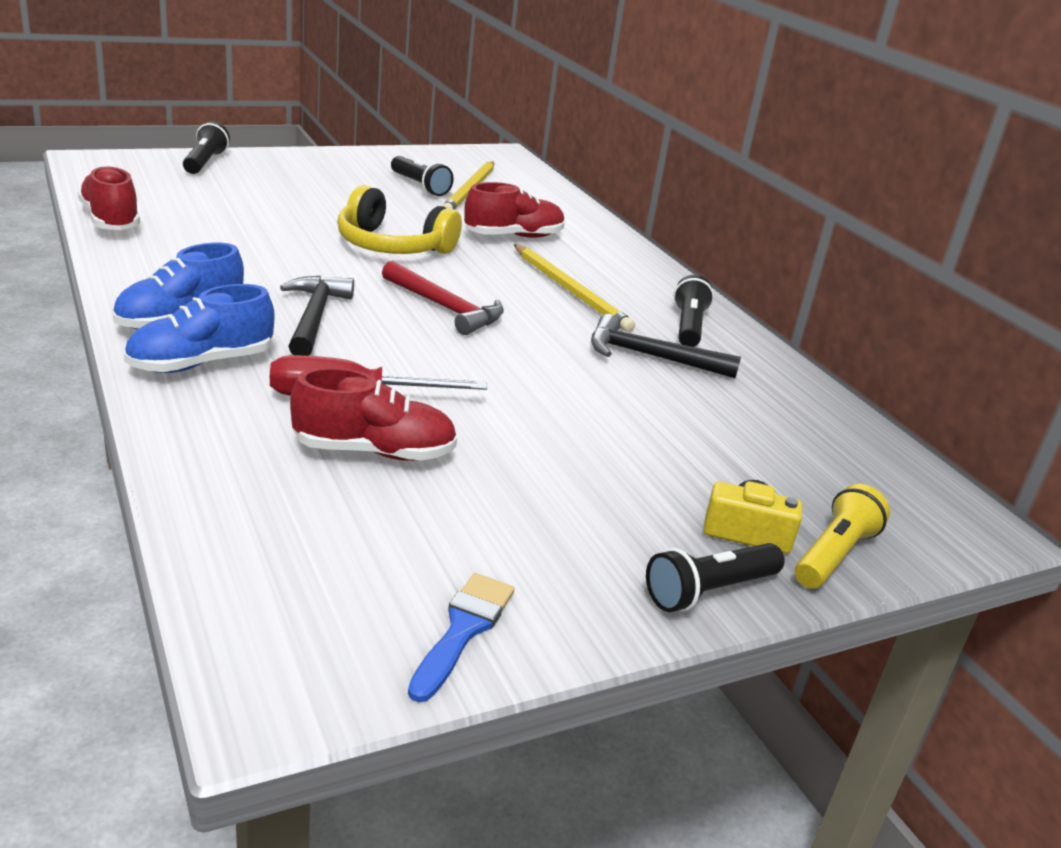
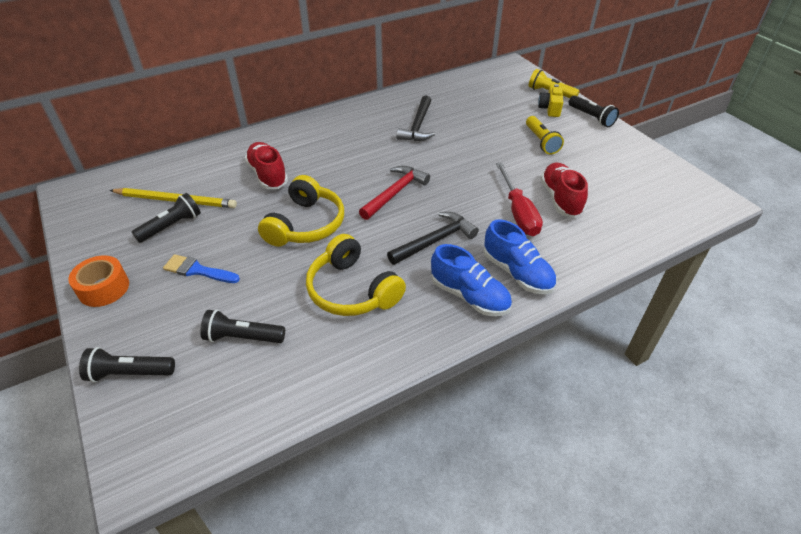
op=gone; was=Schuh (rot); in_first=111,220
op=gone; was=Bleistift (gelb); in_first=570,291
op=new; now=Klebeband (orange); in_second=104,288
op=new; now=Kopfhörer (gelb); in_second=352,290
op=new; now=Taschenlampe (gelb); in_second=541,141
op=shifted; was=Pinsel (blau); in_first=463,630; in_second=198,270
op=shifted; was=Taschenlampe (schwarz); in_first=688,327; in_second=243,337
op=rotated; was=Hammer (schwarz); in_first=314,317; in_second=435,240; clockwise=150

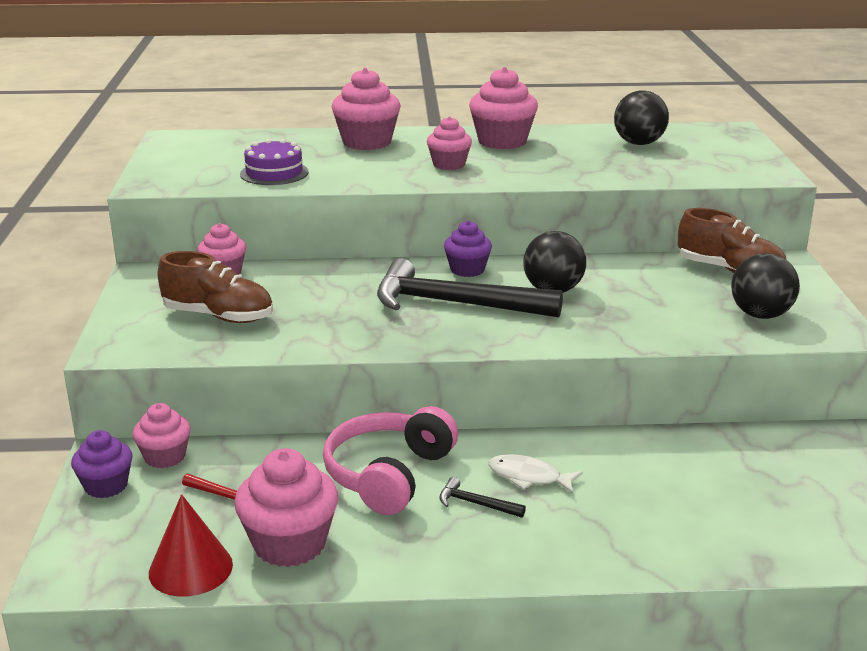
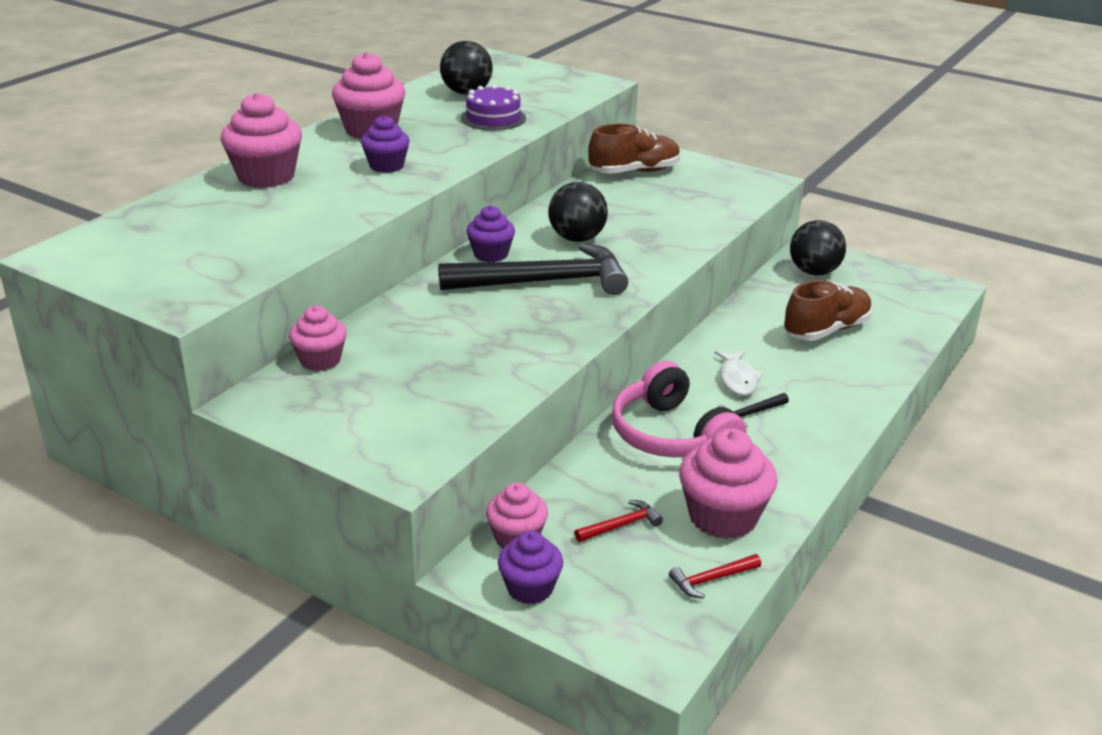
op=shifted; was=Schuh (braun); in_first=218,316; in_second=826,330
op=shifted; was=Kuchen (lila); in_first=274,173; in_second=493,118
op=shifted; was=Ball (schwarz); in_first=760,315; in_second=814,272
op=swapped; was=Kegel (rot); now=Hammer (rot); in_first=190,568; in_second=711,579
op=repainted; was=Muffin (rosa); now=Muffin (lila); in_first=449,164; in_second=386,166
op=rotated; was=Hammer (schwarz); in_first=454,303; in_second=544,282; clockwise=-150
op=rotated; was=Fisch (weiß); in_first=529,477; in_second=737,379; clockwise=-60

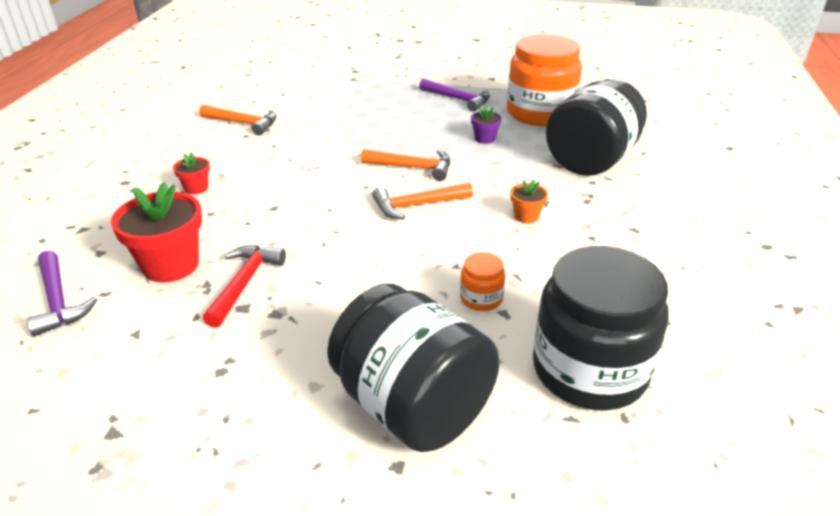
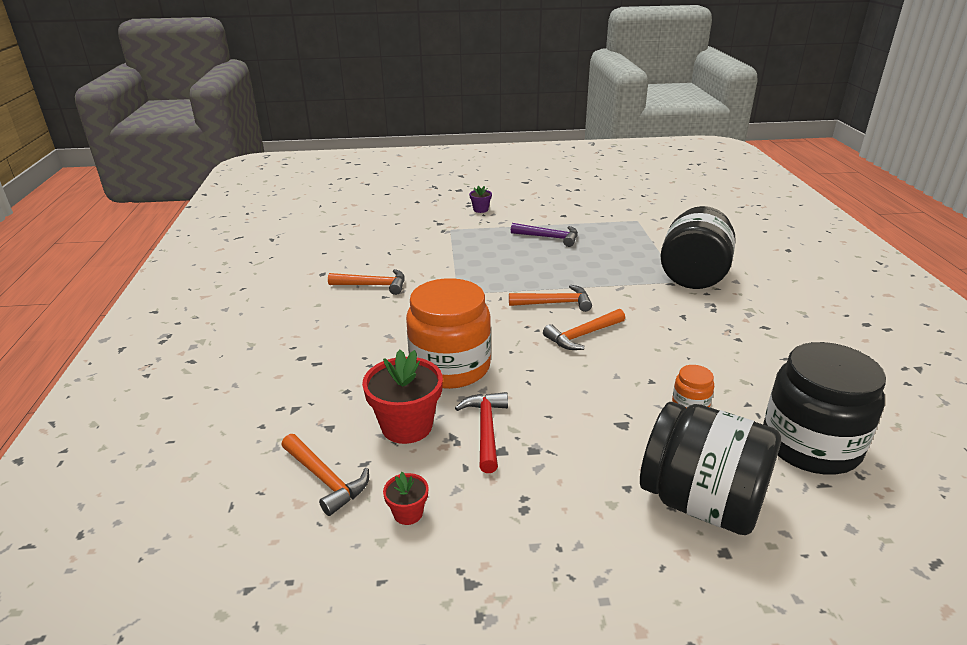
op=gone; was=Blumentopf (orange); in_first=526,216
op=shifted; was=Blumentopf (rot); in_first=196,188; in_second=408,513
op=shifted; was=Blumentopf (lila); in_first=485,139; in_second=480,209
op=shifted; was=Einmachglas (orange); in_first=540,113; in_second=450,367
op=repainted; was=Hammer (lila); now=Hammer (orange); in_first=58,301; in_second=325,479

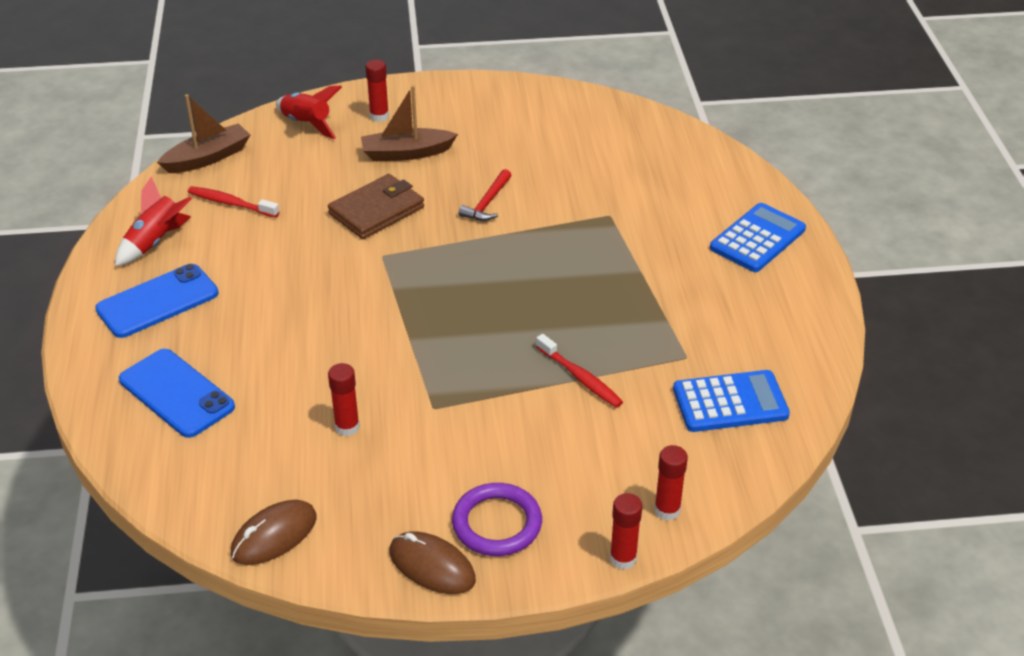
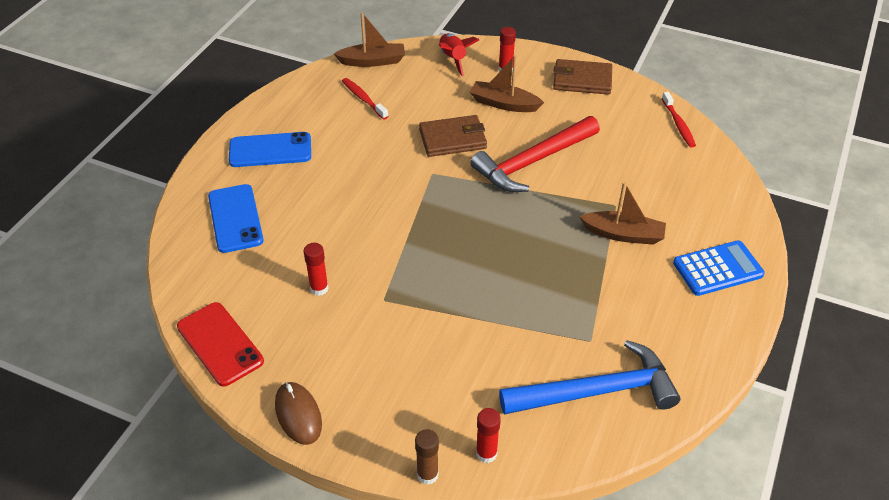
op=gone; was=Rakete (rot); in_first=155,242
op=gone; was=Ring (lila); in_first=497,523
op=new; now=Geldbörse (braun); in_second=582,80
op=new; now=Boot (braun); in_second=623,234
op=shifted; was=Zahnbürste (rot); in_first=580,378; in_second=678,124
op=swapped; was=Computermaus (braun); now=Handy (rot); in_first=274,535; in_second=220,344
op=swapped; was=Taschenrechner (blau); now=Hammer (blau); in_first=730,402; in_second=597,391
op=repainted; was=Klebestift (rot); now=Klebestift (braun); in_first=623,559; in_second=427,474
op=scaled; was=Hammer (rot); in_first=487,203; in_second=533,162; ratio=2.19

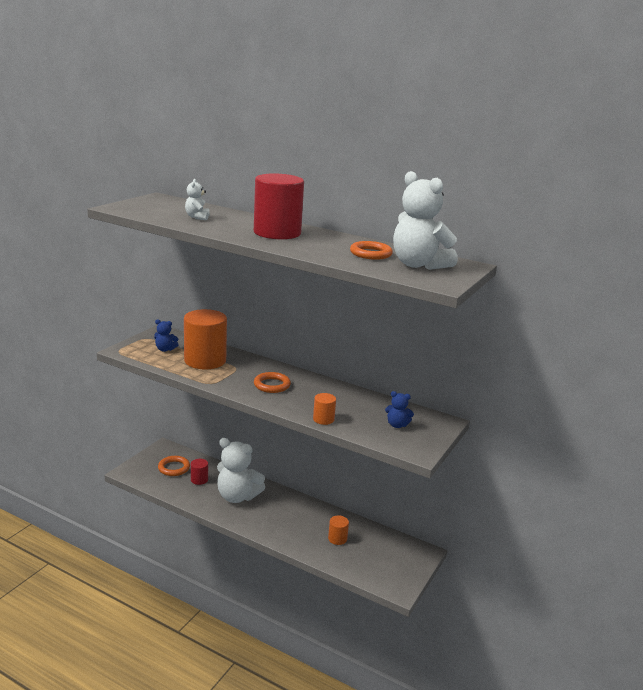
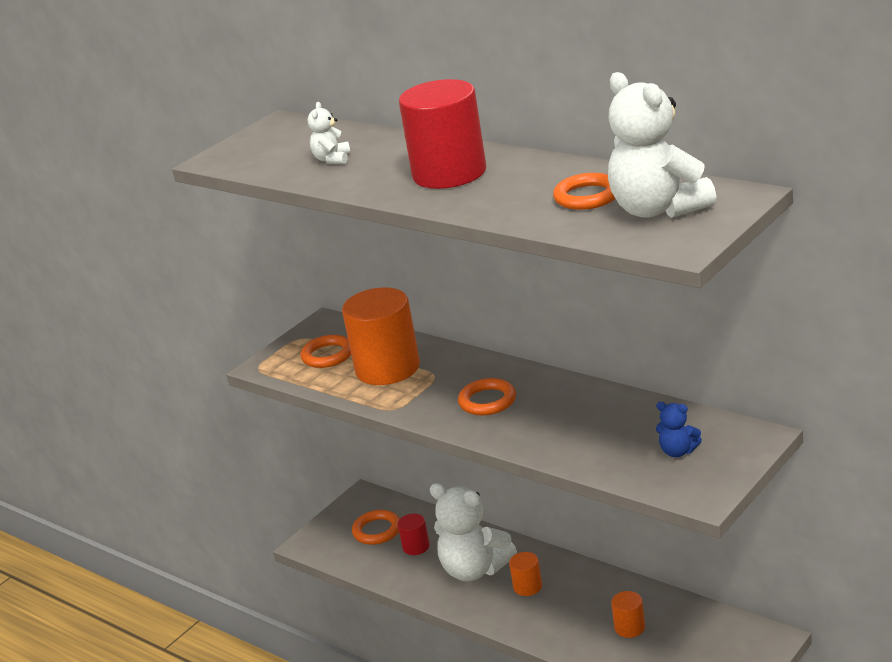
op=shifted; was=Vollzylinder (orange); in_first=323,419; in_second=527,586
op=swapped; was=Teddybär (blau); now=Ring (orange); in_first=165,349; in_second=328,355

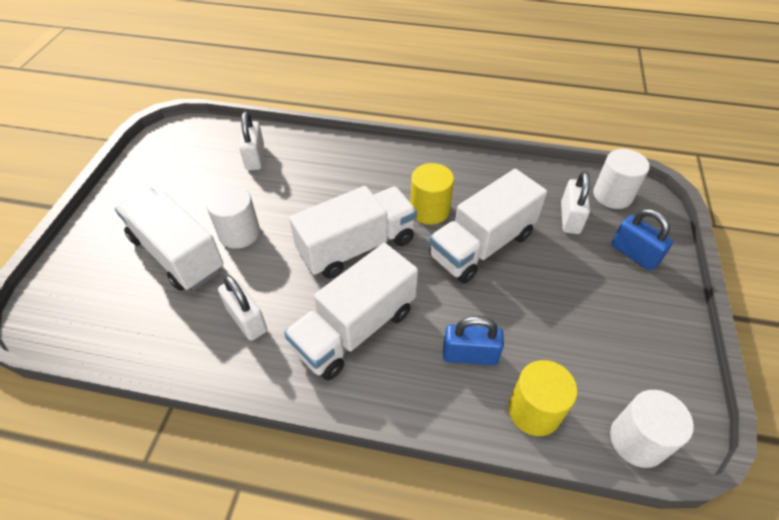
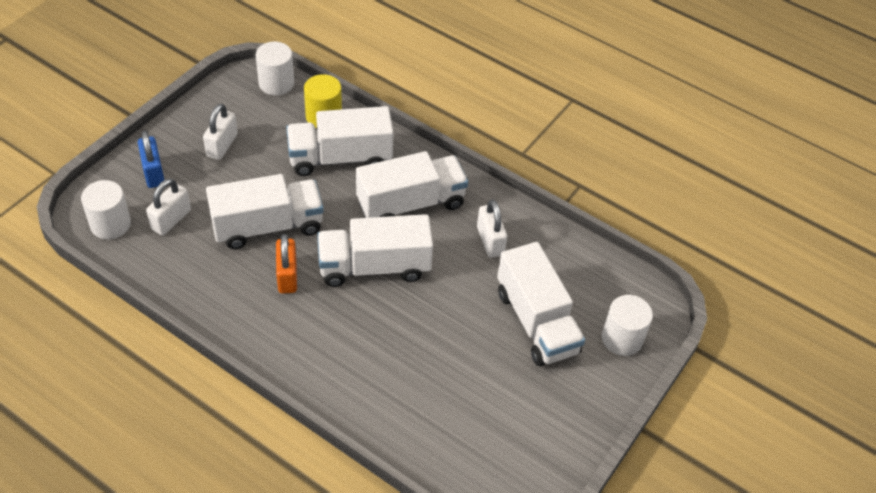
op=shifted; was=Vollzylinder (weiß); in_first=239,233; in_second=622,338
op=shifted; was=Vorhängeschloss (weiß); in_first=255,157; in_second=222,145
op=swapped; was=Vollzylinder (gelb); now=Vorhängeschloss (orange); in_first=429,210; in_second=287,276
op=swapped; was=Vorhängeschloss (blau); now=Lastwagen (weiß); in_first=470,355; in_second=340,158

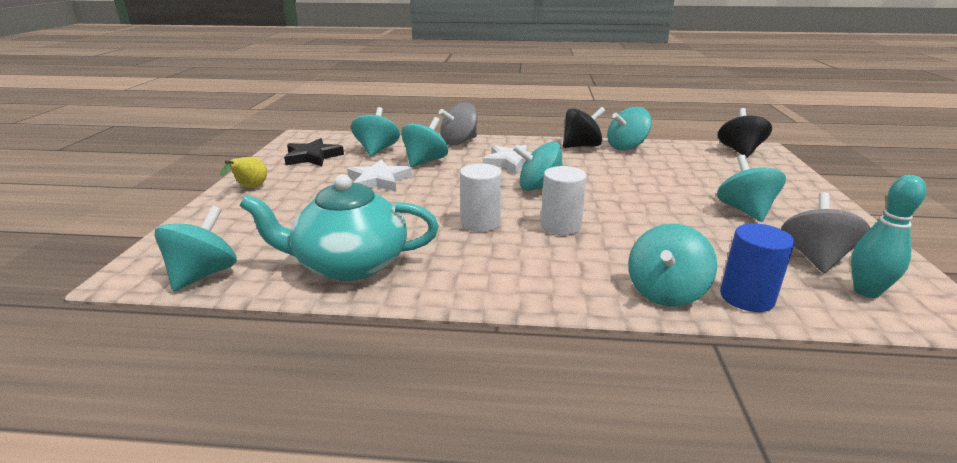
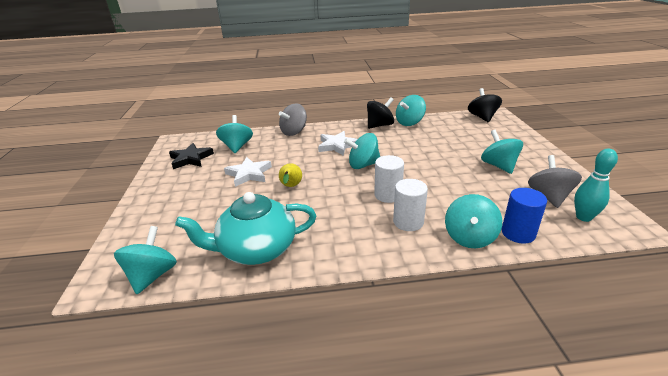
op=gone; was=Kreisel (türkis); in_first=425,161
op=shifted; was=Birne (gelb); in_first=250,188; in_second=291,186
op=shifted; was=Vollzylinder (weiß); in_first=480,223; in_second=408,222

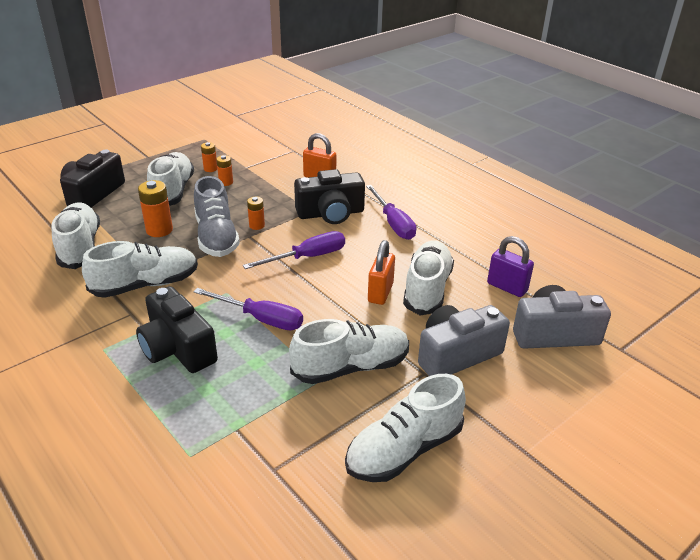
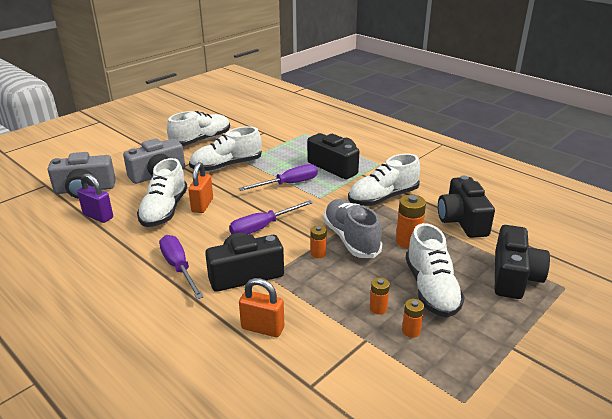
op=swapped; was=Schuh (weiß); now=Kamera (schwarz); in_first=80,247; in_second=462,220
op=rotated; was=Schraubenzieher (lila); in_first=261,319; in_second=288,184; clockwise=135

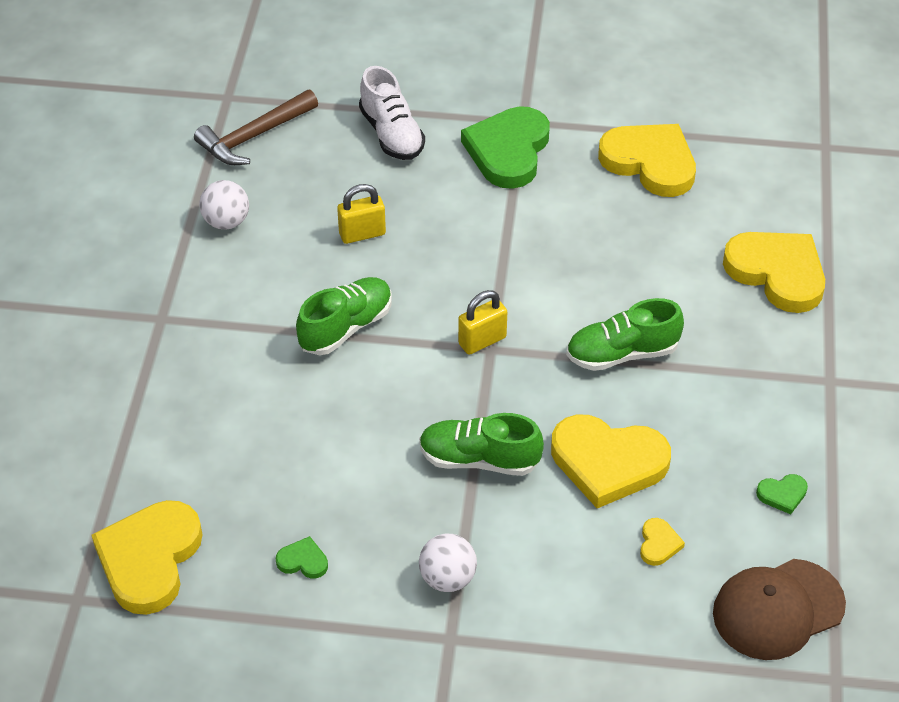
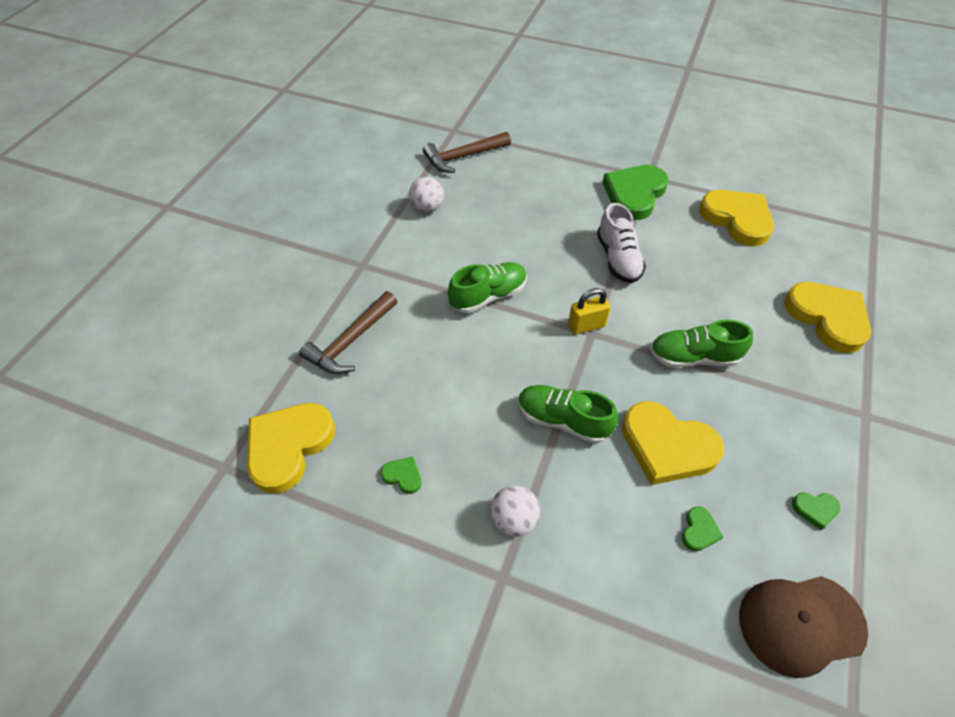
op=gone; was=Vorhängeschloss (gelb); in_first=362,234
op=new; now=Hammer (braun); in_second=350,341
op=shifted; was=Schuh (weiß); in_first=391,134; in_second=618,258
op=repainted; was=Herz (gelb); now=Herz (grün); in_first=658,544; in_second=699,531

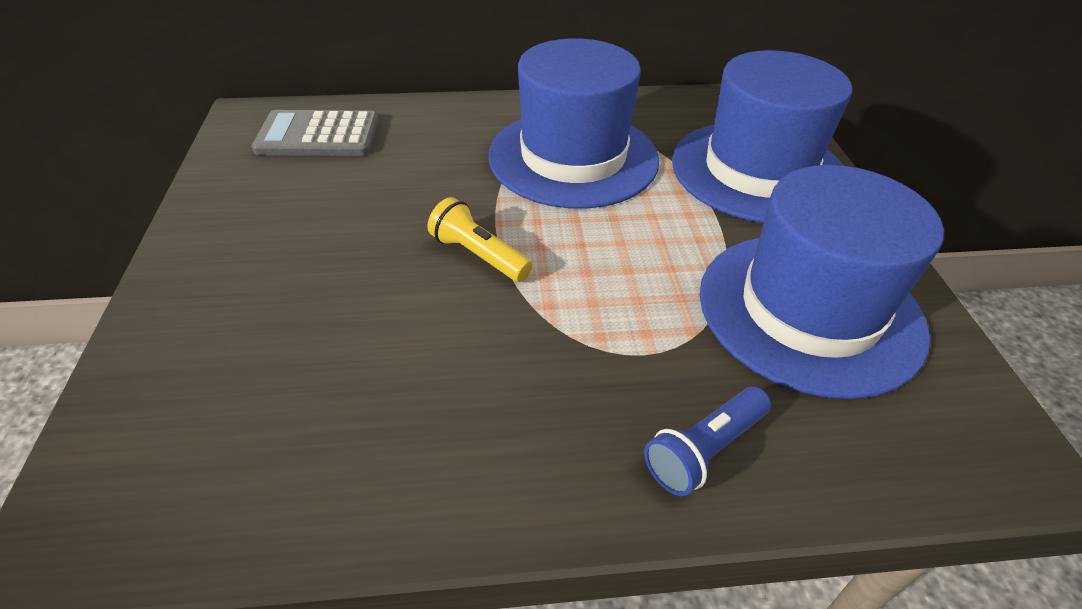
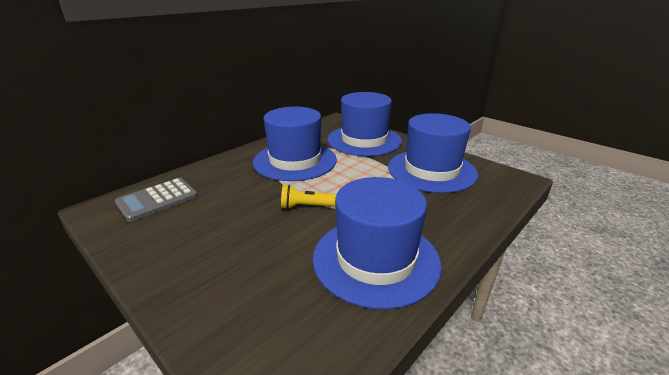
op=gone; was=Taschenlampe (blau); in_first=704,450
op=new; now=Hut (blau); in_second=376,259

